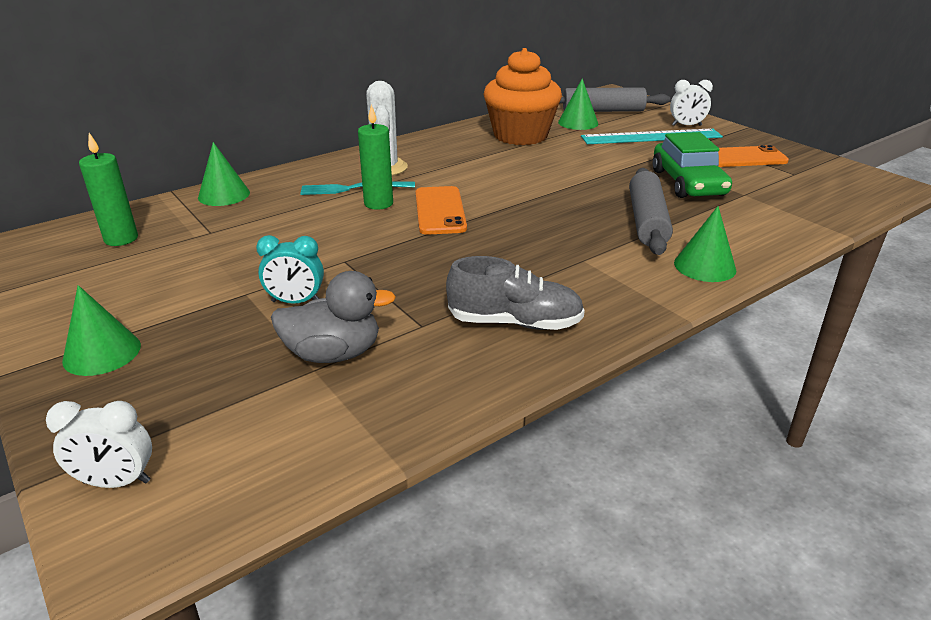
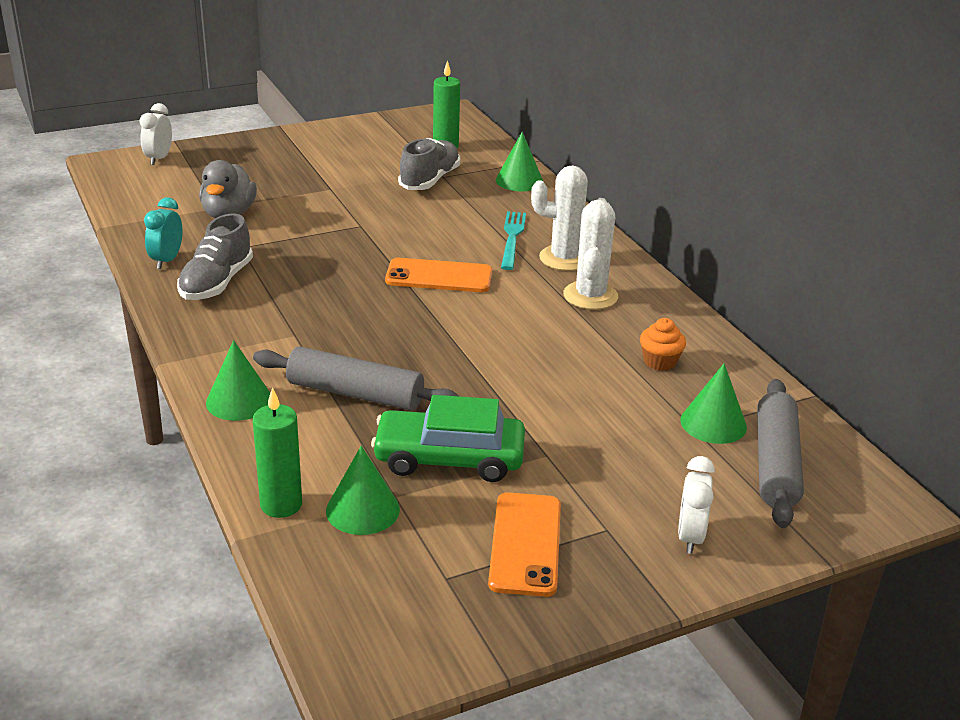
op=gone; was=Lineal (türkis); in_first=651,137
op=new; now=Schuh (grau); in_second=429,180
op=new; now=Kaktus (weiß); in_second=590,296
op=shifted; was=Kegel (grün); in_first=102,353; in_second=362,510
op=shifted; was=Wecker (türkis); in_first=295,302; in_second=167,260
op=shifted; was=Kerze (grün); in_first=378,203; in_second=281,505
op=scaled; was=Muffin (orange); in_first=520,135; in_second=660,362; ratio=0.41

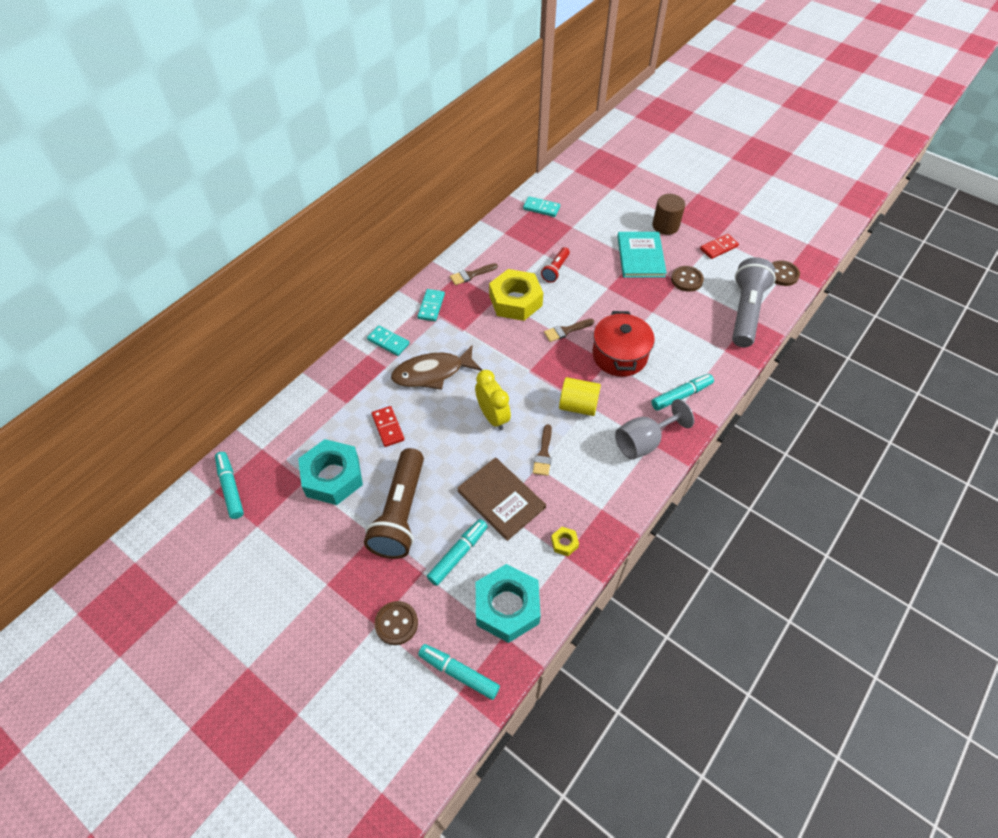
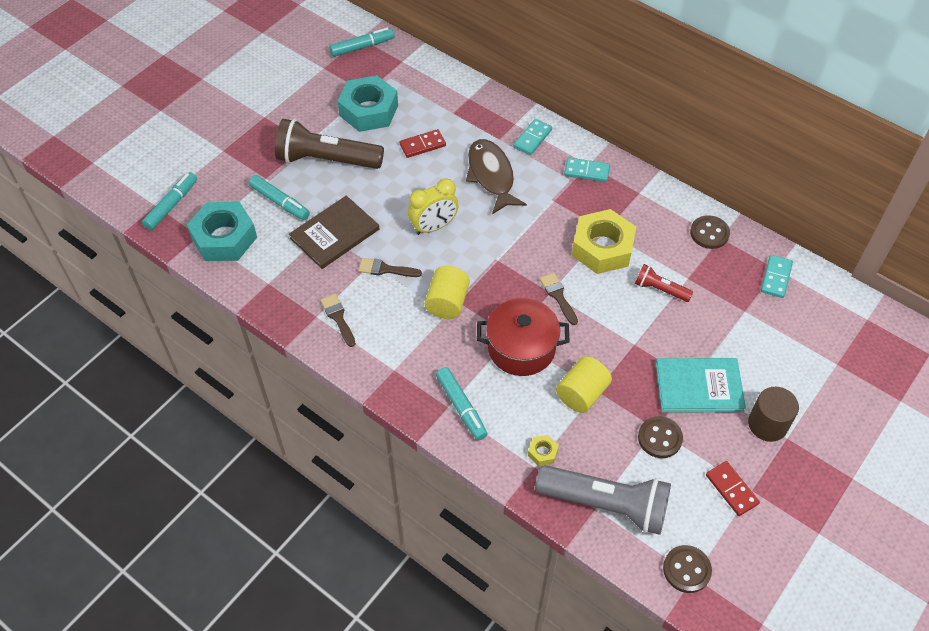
op=gone; was=Kelch (grau); in_first=644,442
op=new; now=Vollzylinder (gelb); in_second=582,394
op=shifted; was=Knopf (braun); in_first=396,623; in_second=709,233
op=shifted; was=Pinsel (braun); in_first=471,275; in_second=338,318
op=shifted; was=Sechskantmutter (gelb); in_first=564,543; in_second=542,452

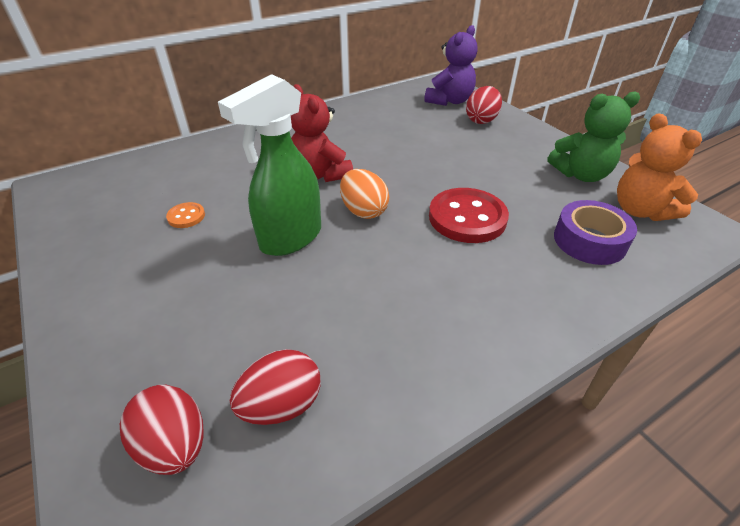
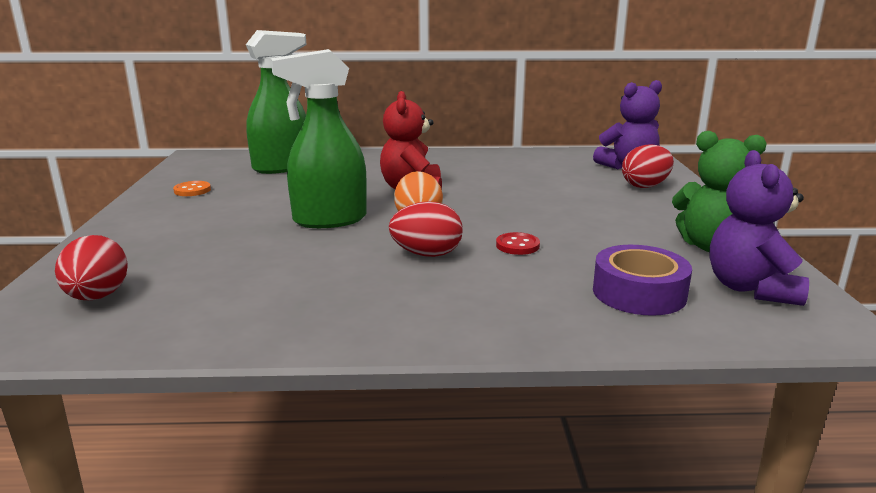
op=new; now=Sprühflasche (grün); in_second=282,167
op=shifted; was=Knopf (orange); in_first=186,216; in_second=192,190
op=shifted; was=Ei (rot); in_first=281,405; in_second=427,254
op=repainted; was=Teddybär (orange); now=Teddybär (lila); in_first=640,210; in_second=750,288
op=scaled; was=Knopf (rot); in_first=467,218; in_second=517,245; ratio=0.47

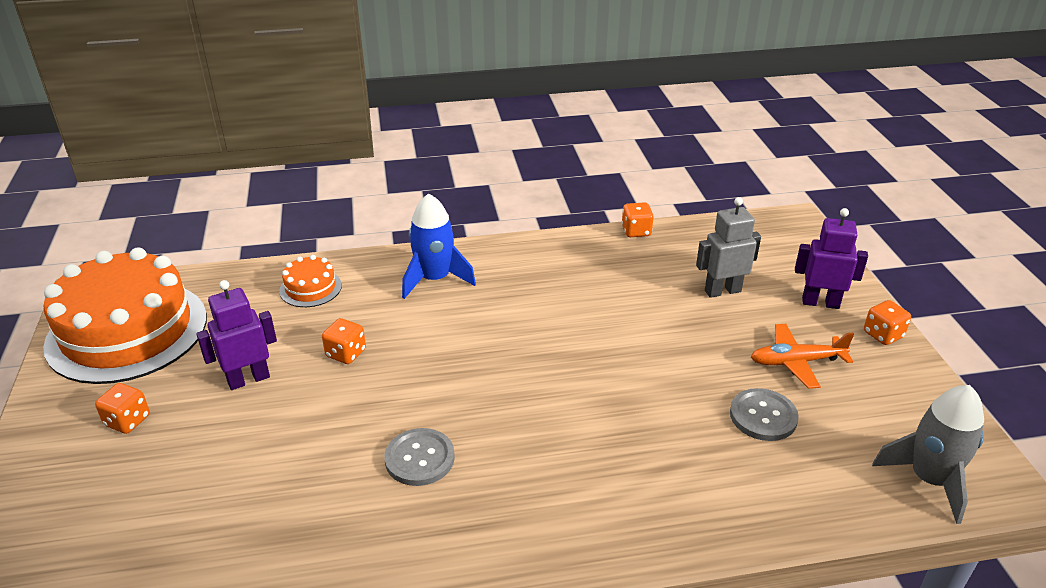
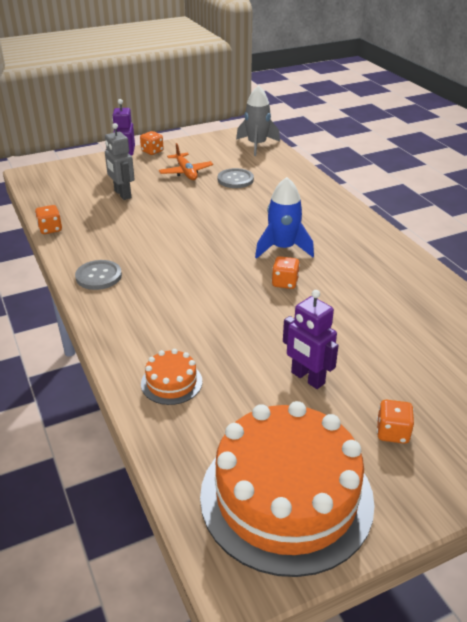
op=shifted; was=Spielwürfel (orange); in_first=346,353; in_second=285,283
op=shifted; was=Knopf (grau); in_first=419,458; in_second=98,276
op=shifted; was=Rakete (blau); in_first=434,279; in_second=283,248

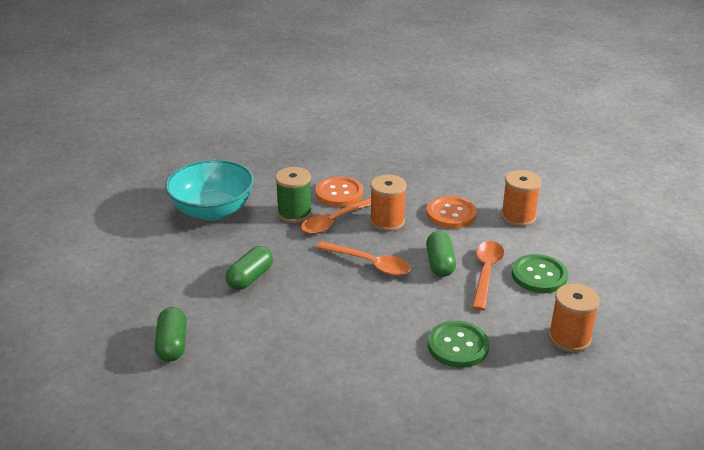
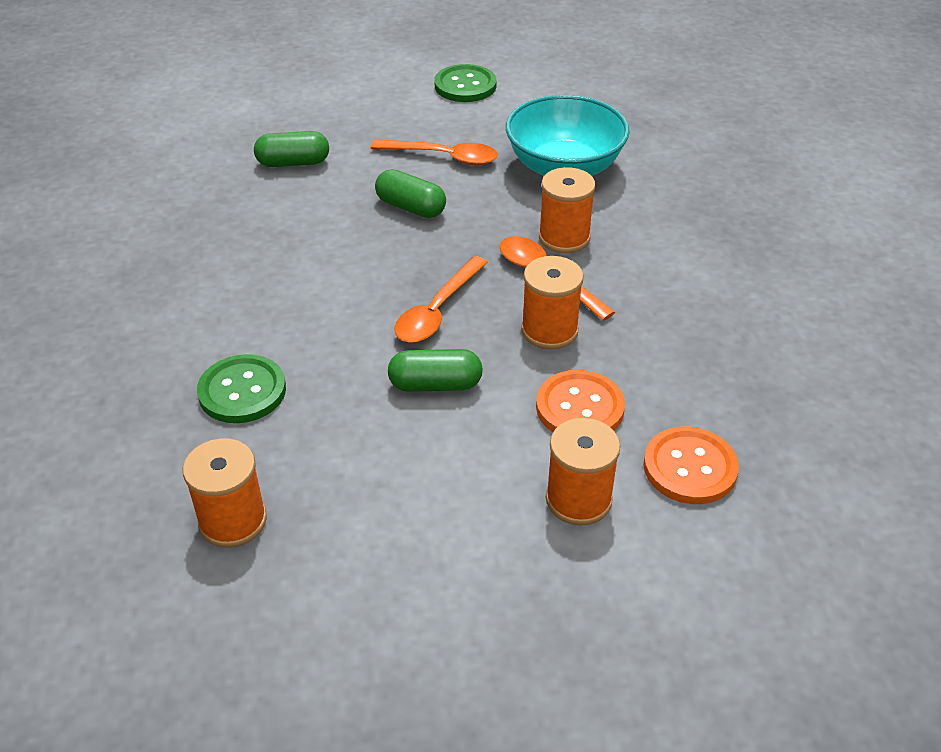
op=shifted; was=Knopf (orange); in_first=339,193; in_second=690,467
op=shifted; was=Löffel (orange); in_first=486,273; in_second=443,157
op=shifted; was=Knopf (grün); in_first=539,275; in_second=465,86
op=repainted; was=Garnrolle (grün); now=Garnrolle (orange); in_first=294,213; in_second=564,238

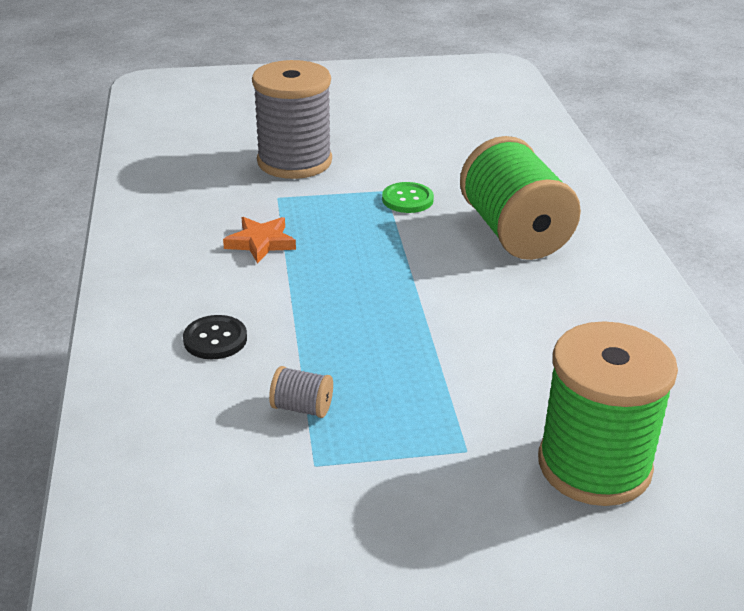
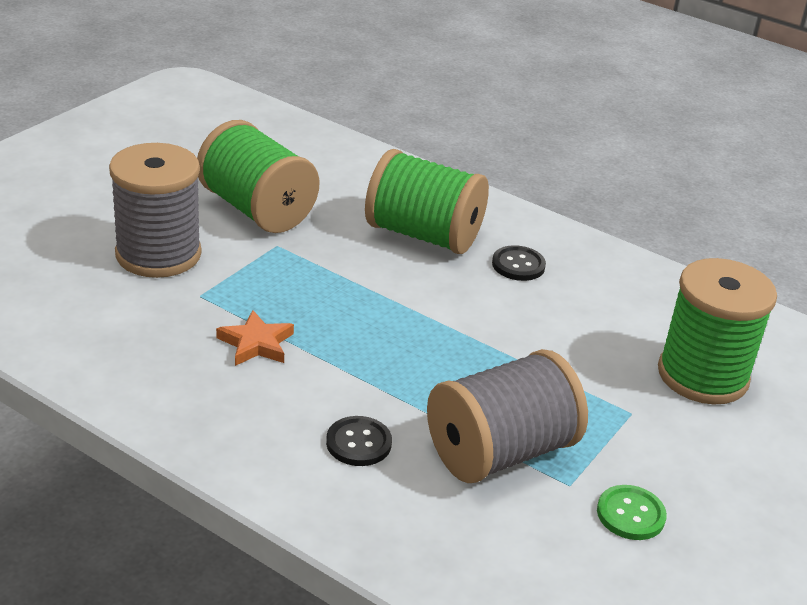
op=new; now=Garnrolle (grün); in_second=257,209
op=new; now=Knopf (schwarz); in_second=518,265
op=shifted; was=Knopf (grün); in_first=407,199; in_second=630,514
op=scaled; was=Garnrolle (grau); in_first=302,408; in_second=500,452; ratio=2.48

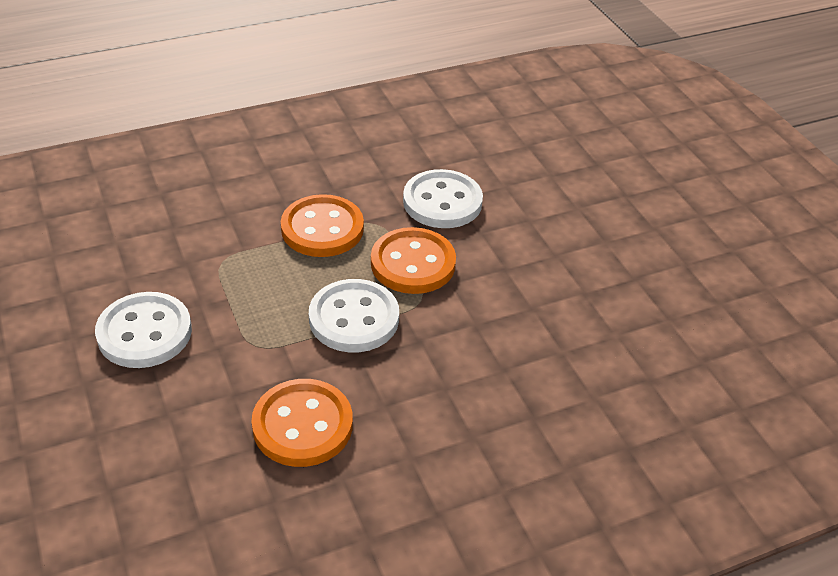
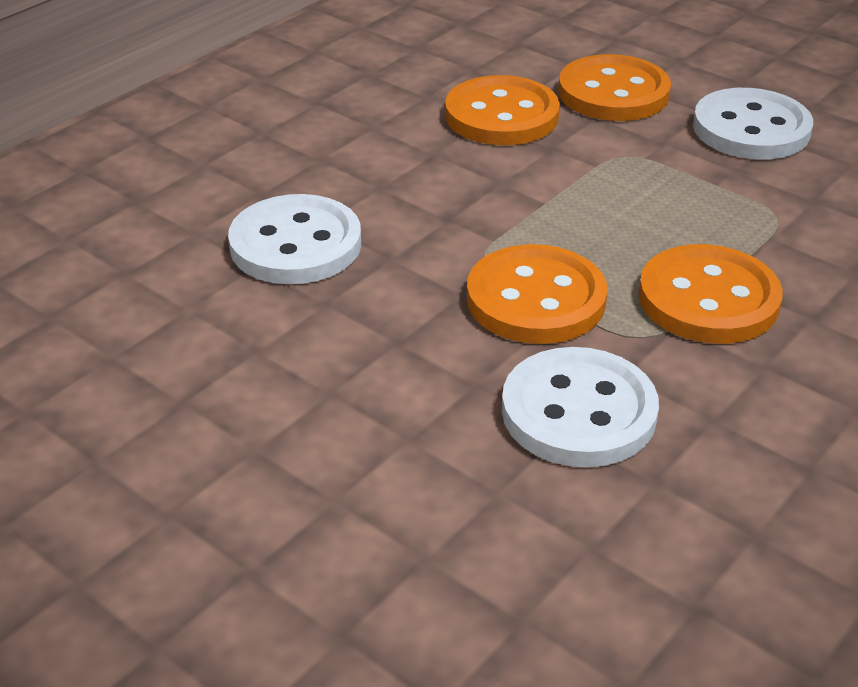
op=new; now=Knopf (orange); in_second=613,93
op=shifted; was=Knopf (weiß); in_first=354,318; in_second=295,244

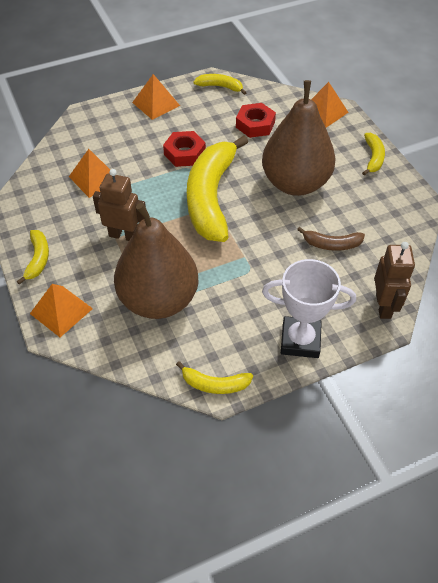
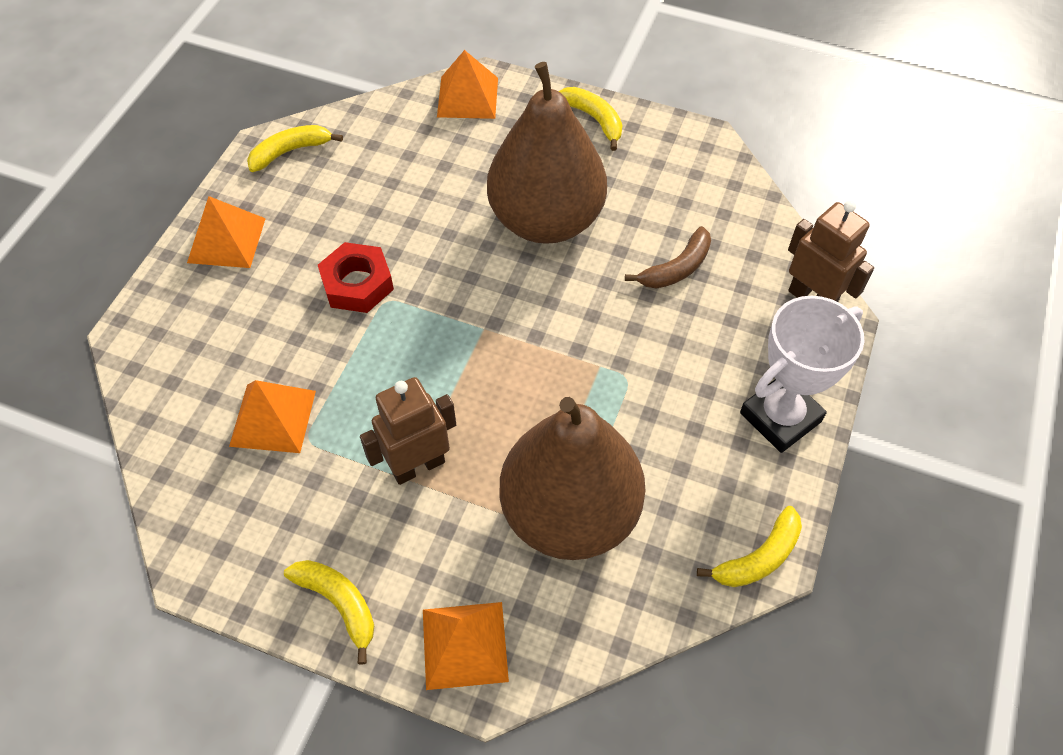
op=gone; was=Banane (gelb); in_first=211,197
op=gone; was=Sechskantmutter (rot); in_first=255,125

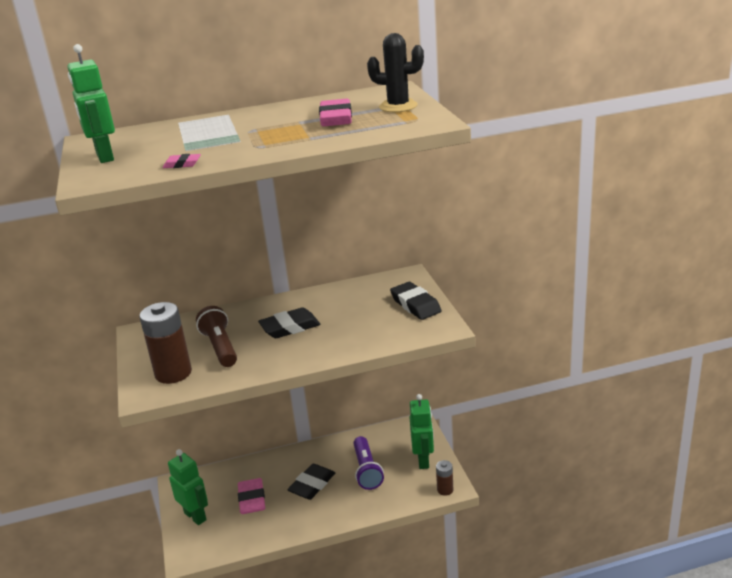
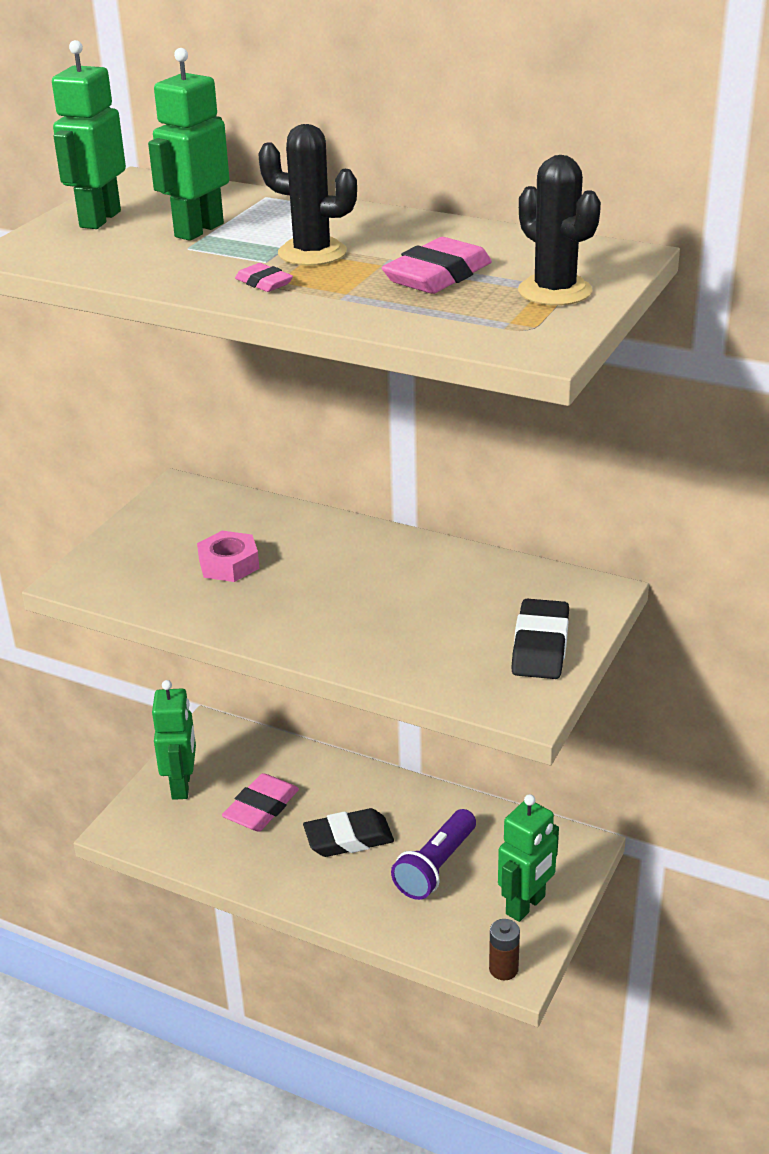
op=gone; was=Batterie (braun); in_first=173,373
op=gone; was=Radiergummi (schwarz); in_first=290,327
op=new; now=Roboter (grün); in_second=198,230
op=new; now=Kaktus (schwarz); in_second=312,253
op=shifted; was=Radiergummi (rosa); in_first=182,164; in_second=264,283
op=swapped; was=Taschenlampe (braun); now=Sechskantmutter (rosa); in_first=220,347; in_second=229,564

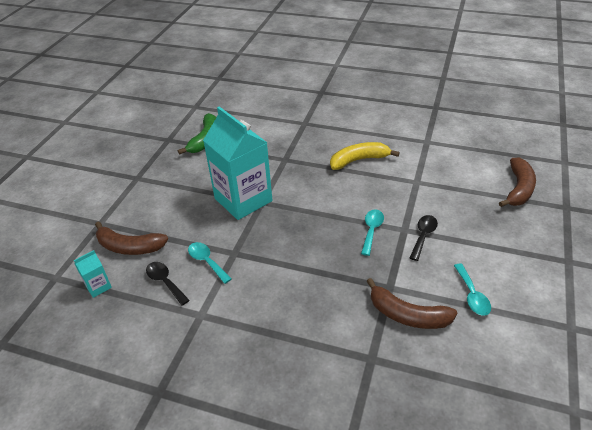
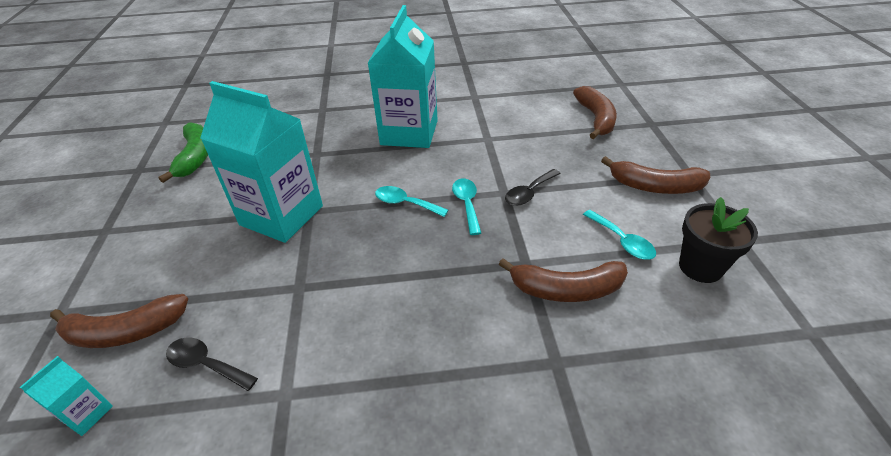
op=new; now=Banane (braun); in_second=655,186
op=new; now=Blumentopf (schwarz); in_second=700,267
op=shifted; was=Löffel (türkis); in_first=207,261; in_second=405,203
op=swapped; was=Banane (gelb); now=Getränkekarton (türkis); in_first=359,160; in_second=409,133
op=rotated; was=Löffel (schwarz); in_first=423,236; in_second=529,193; clockwise=-135

